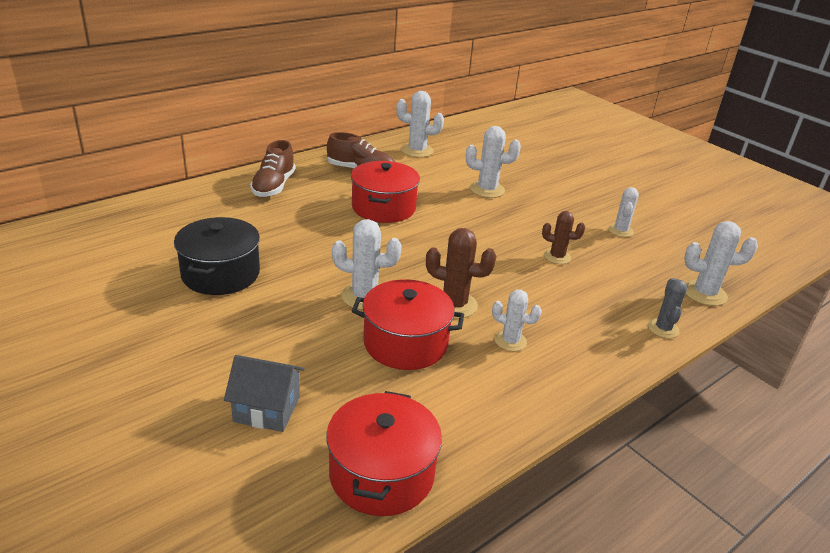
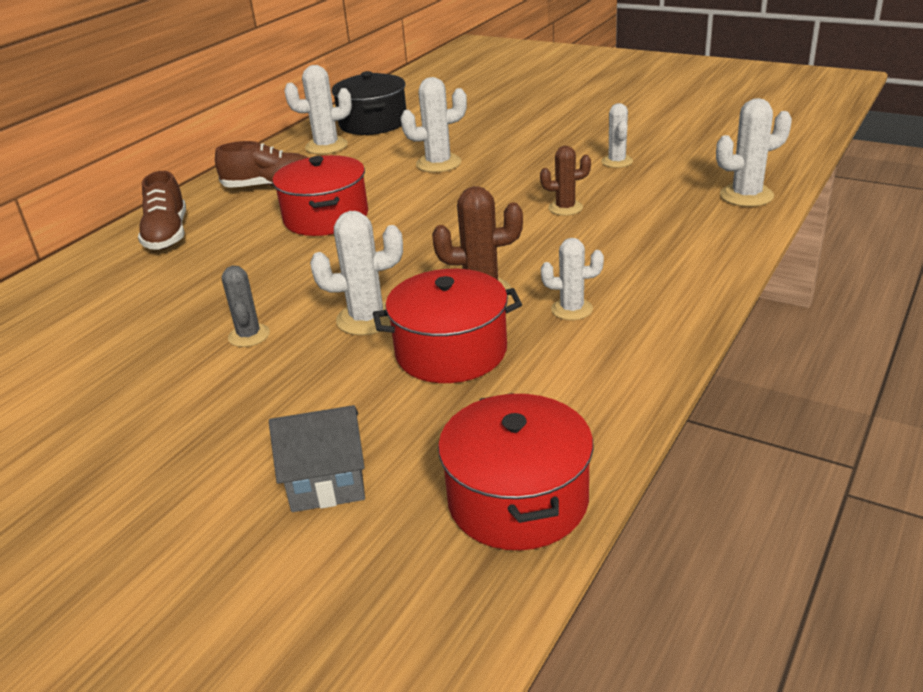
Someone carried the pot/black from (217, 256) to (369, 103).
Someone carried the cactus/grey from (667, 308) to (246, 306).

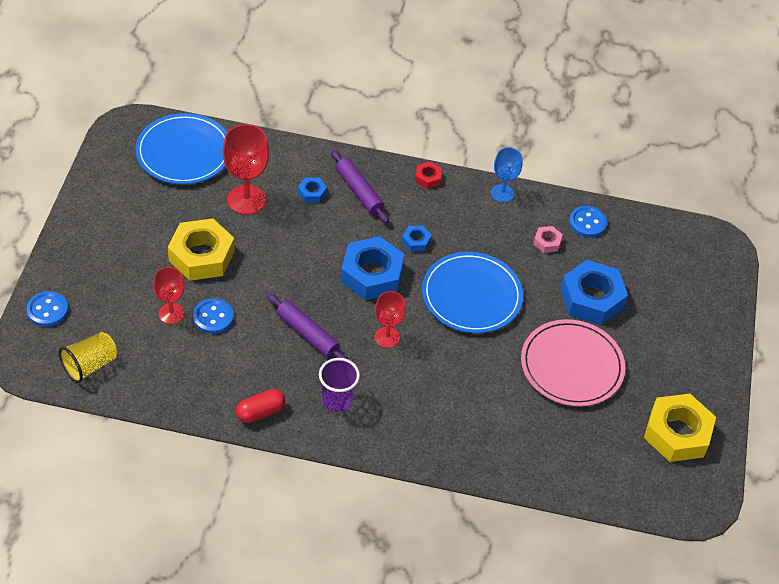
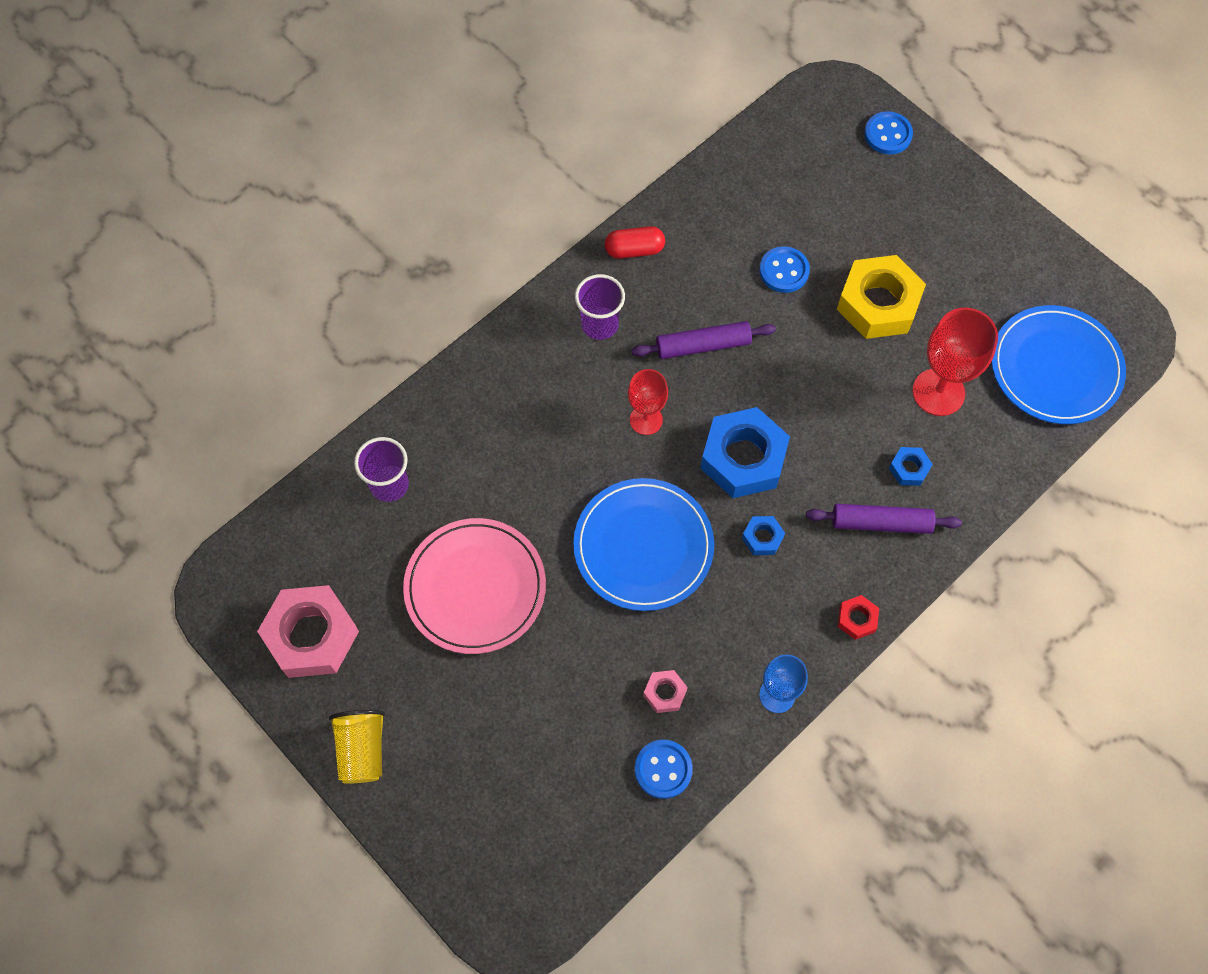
Someone took away the nut/blue at (594, 292).
Someone took away the goblet/red at (169, 295).
Someone carried the cup/yellow from (88, 357) to (357, 747).
Someone rotated the capsule/red at (260, 406) by 75 degrees clockwise.
Someone repainted the nut/yellow at (680, 428), which became the nut/pink at (308, 631).
Someone put down the cup/purple at (381, 469).

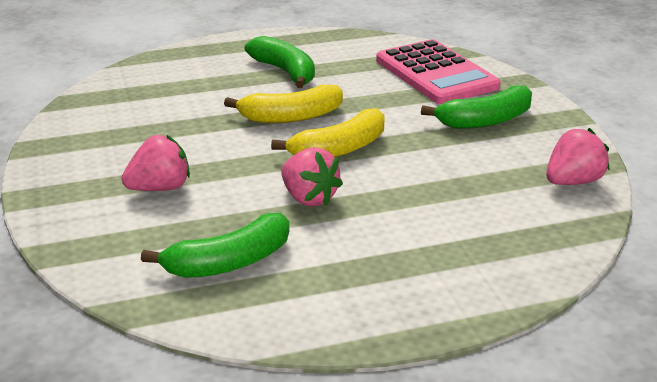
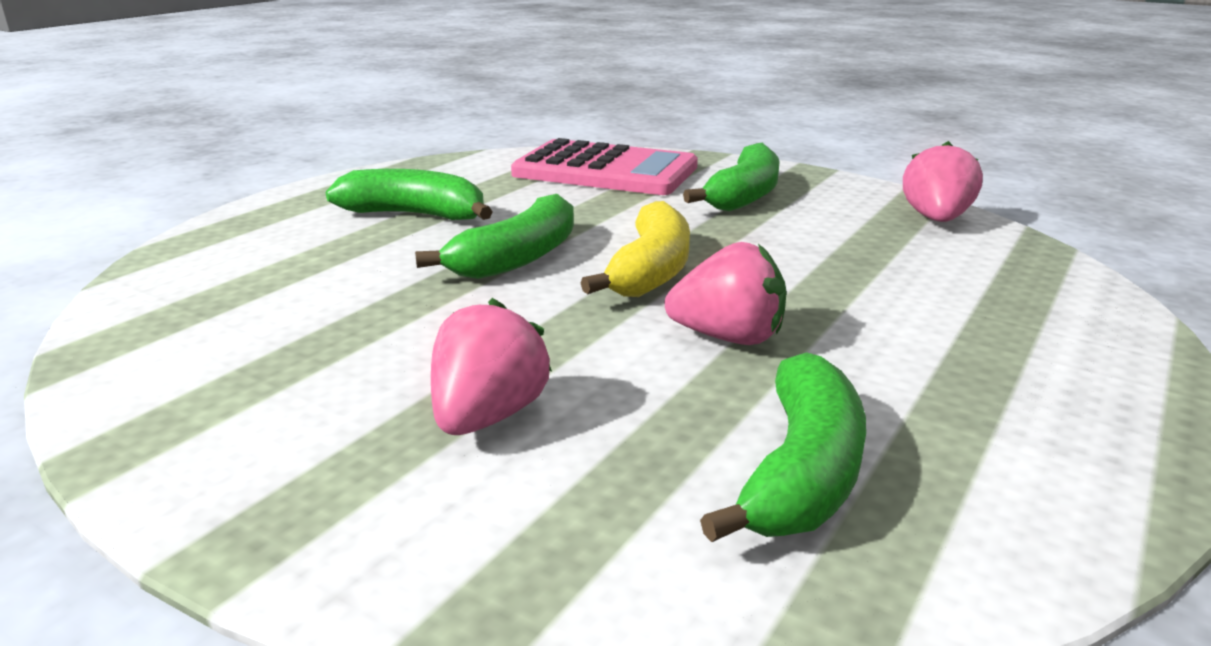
Someone repainted the banana/yellow at (283, 104), which became the banana/green at (494, 236).

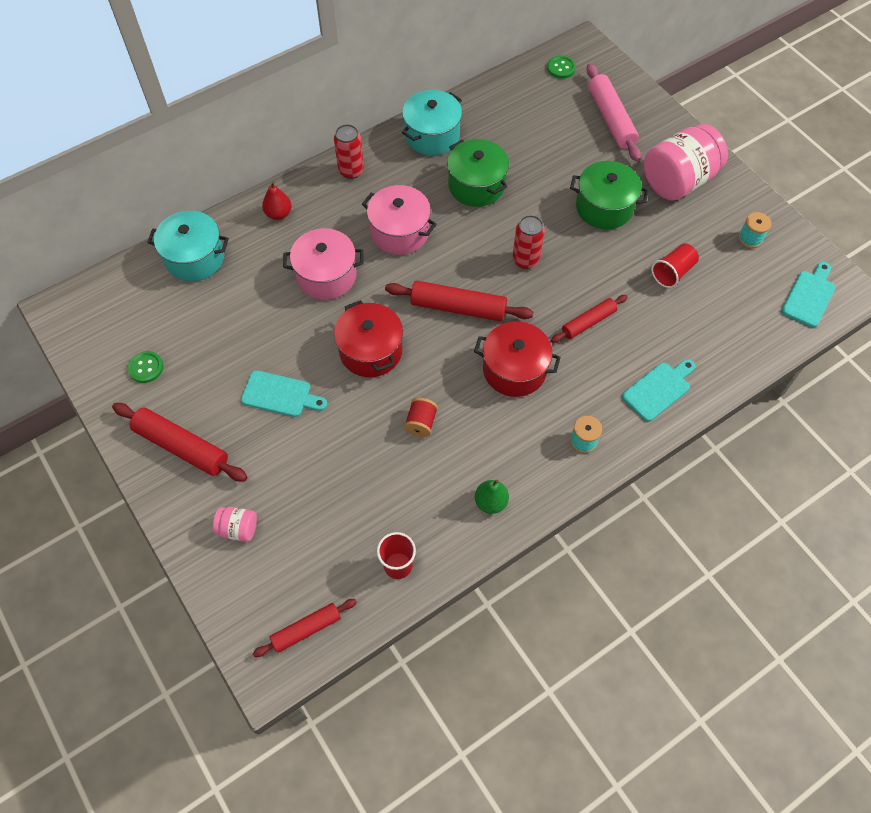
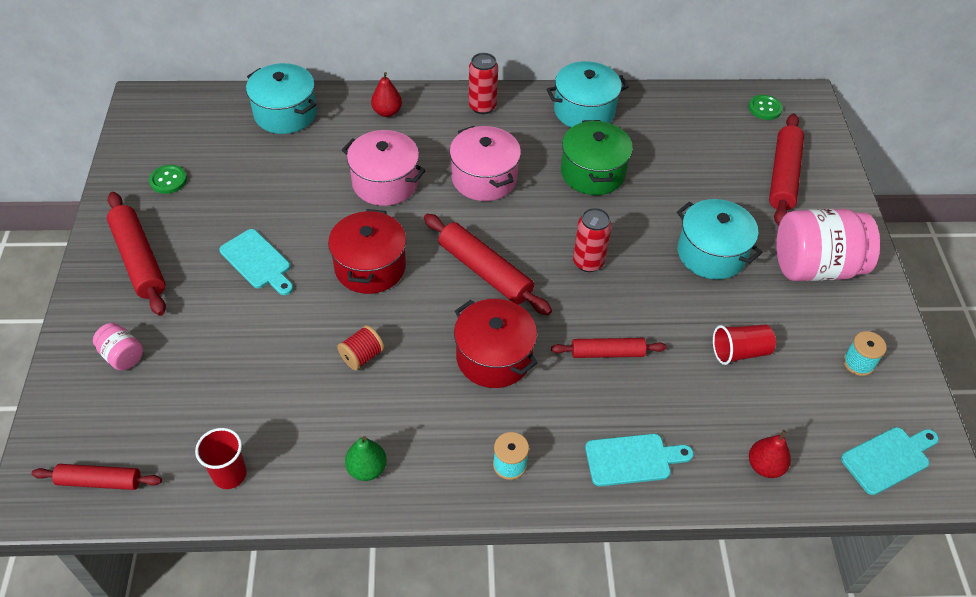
Someone repainted the rolling pin/pink at (613, 113), which became the rolling pin/red at (786, 169).
Someone repainted the pot/green at (609, 195), which became the pot/turquoise at (719, 239).
Someone put down the pear/red at (770, 454).

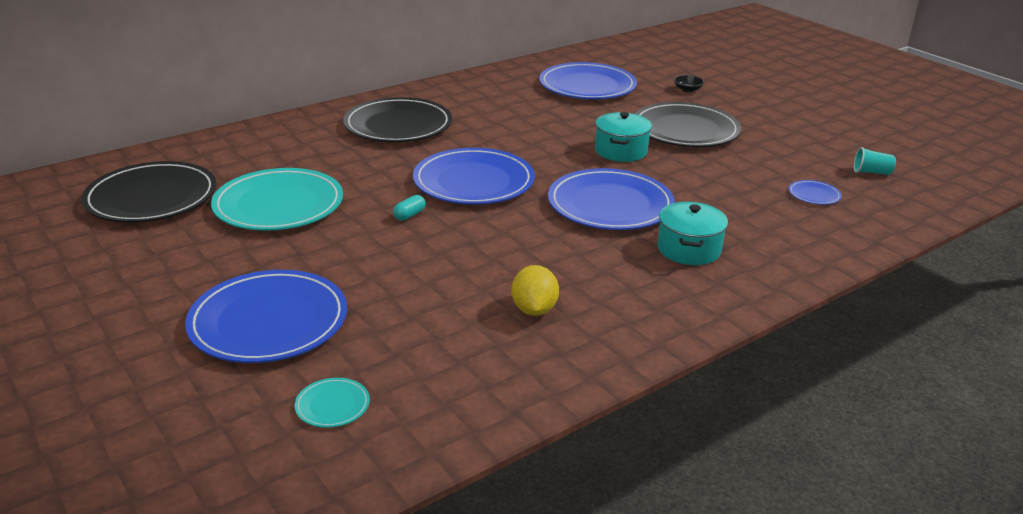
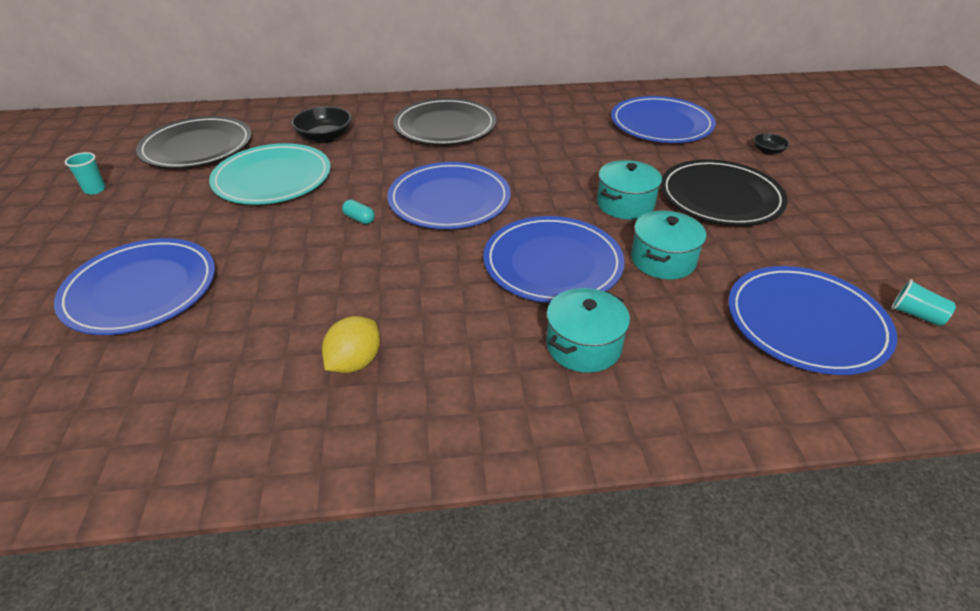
Someone scaled the plate/blue at (815, 192) by 2.39.
Someone rotated the capsule/turquoise at (409, 208) by 60 degrees clockwise.
Someone took away the plate/turquoise at (332, 403).
Someone put down the bowl/black at (321, 124).
Someone put down the cup/turquoise at (85, 173).
Someone put down the pot/turquoise at (668, 245).

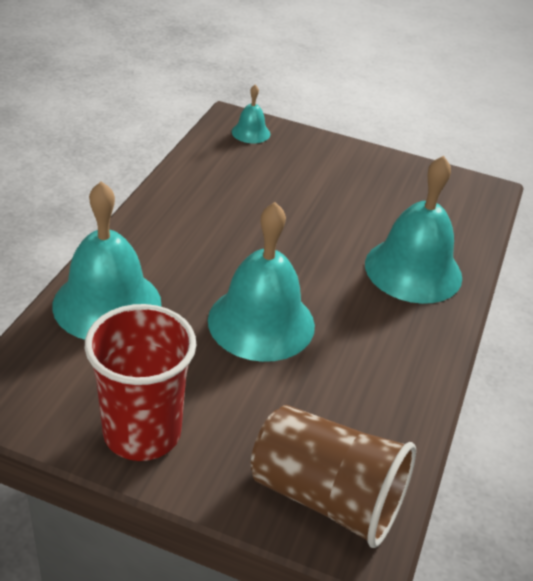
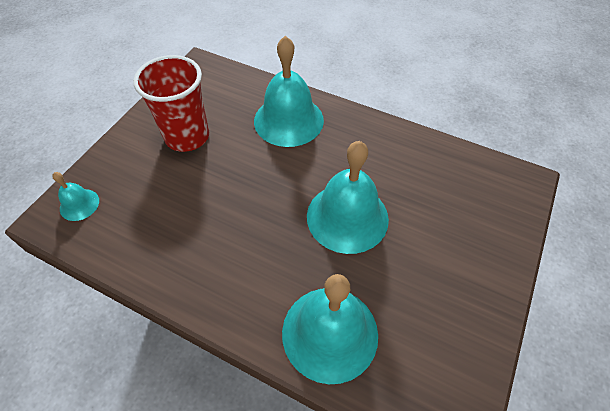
Someone carried the cup/red from (140, 382) to (171, 103).
Someone took away the cup/brown at (333, 476).

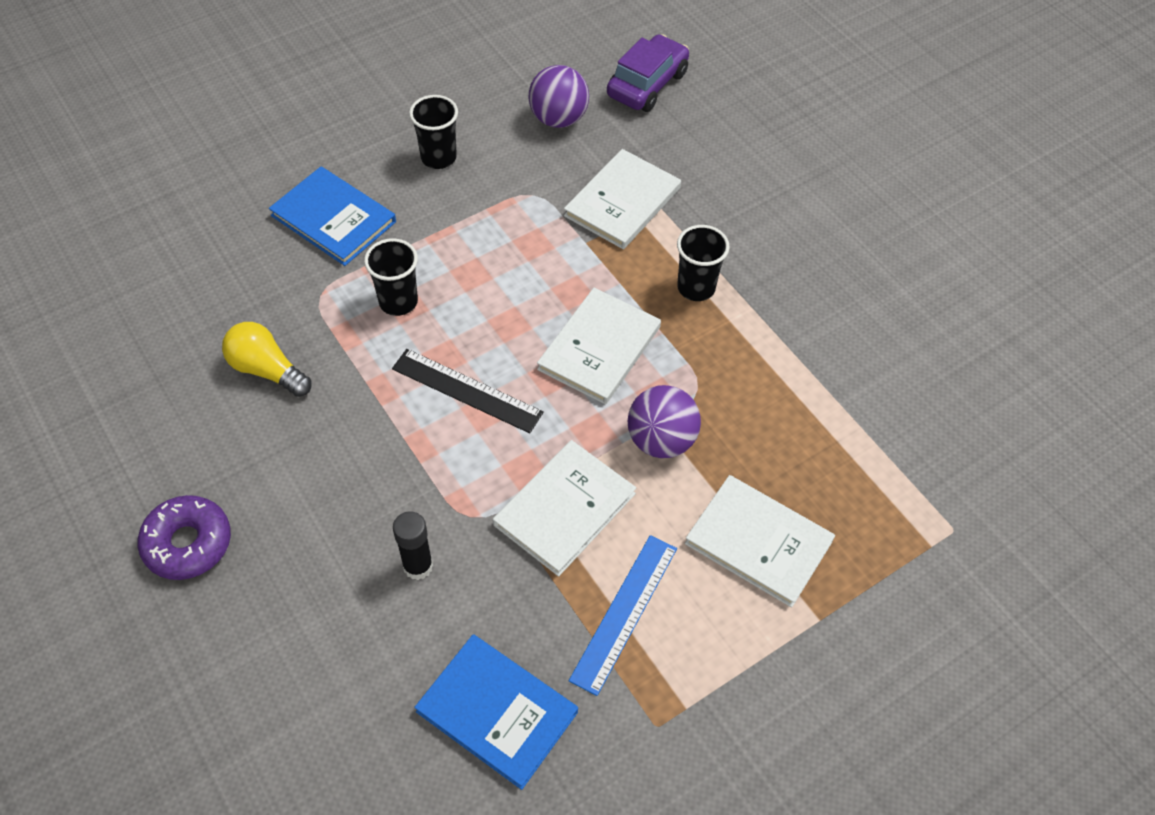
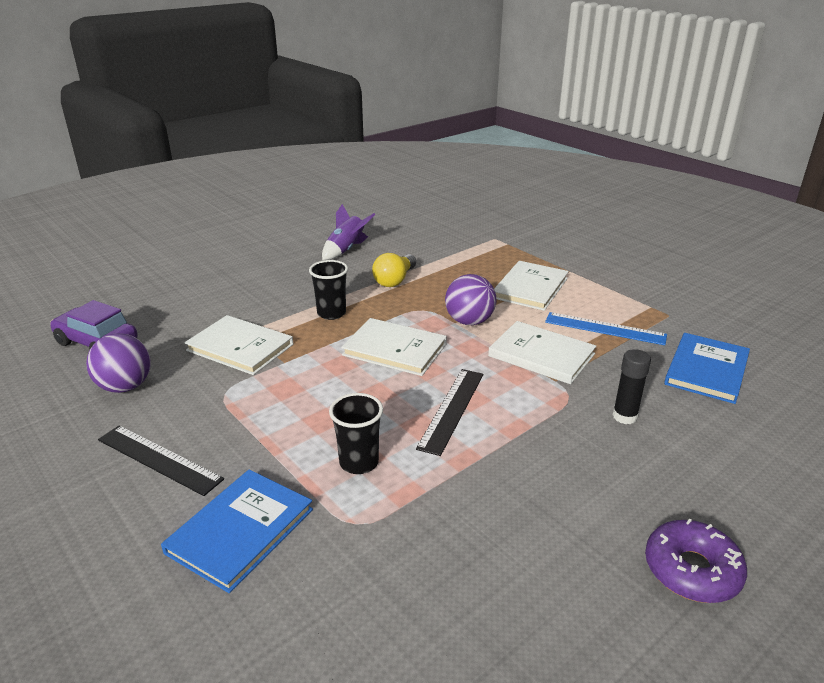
Someone swapped the cup/black at (433, 132) for the ruler/black at (161, 460).
Someone carried the light bulb/yellow from (266, 359) to (394, 270).
Someone put down the rocket/purple at (349, 232).

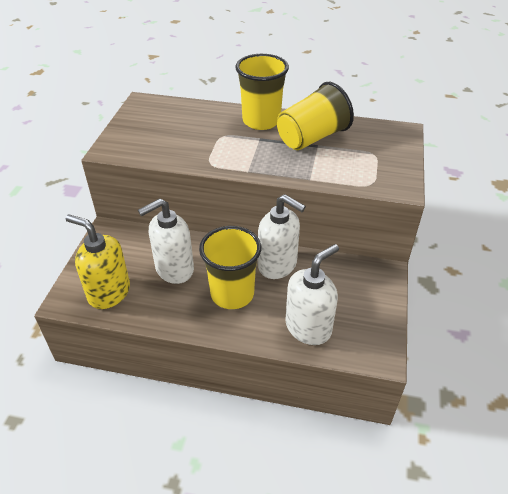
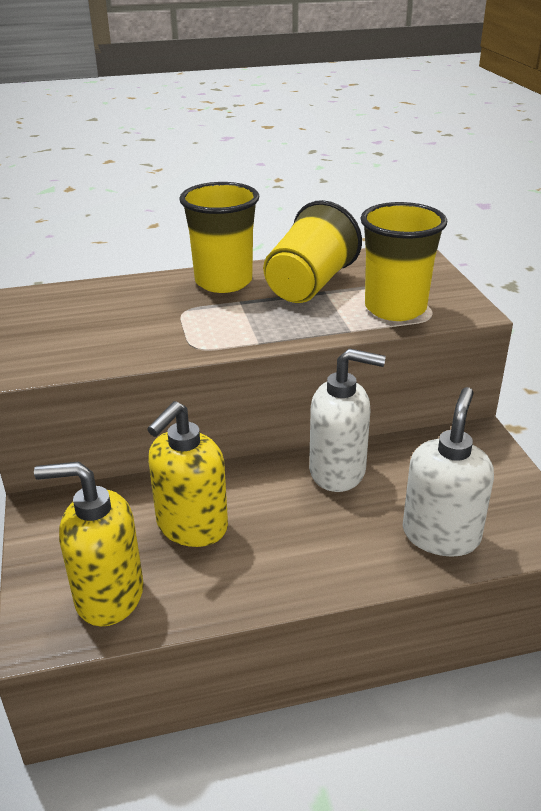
Someone repainted the soap dispenser/white at (166, 241), which became the soap dispenser/yellow at (187, 474).
Someone carried the cup/yellow from (230, 267) to (403, 261).

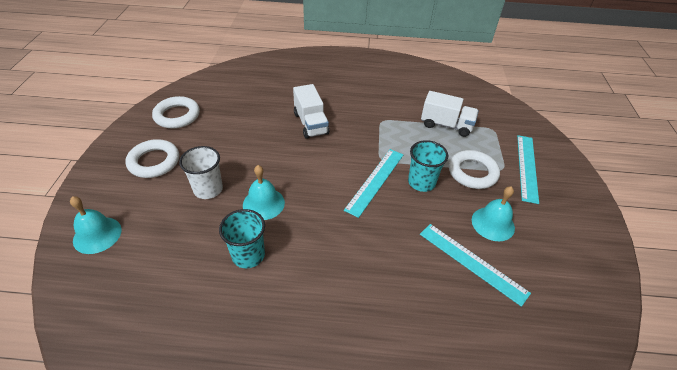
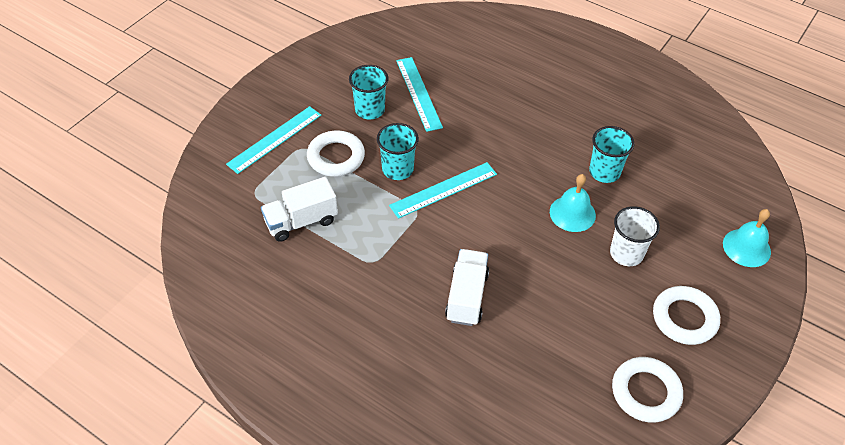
Someone rotated the truck/white at (450, 114) by 75 degrees counterclockwise.
Someone swapped the bell/turquoise at (493, 213) for the cup/turquoise at (369, 92).

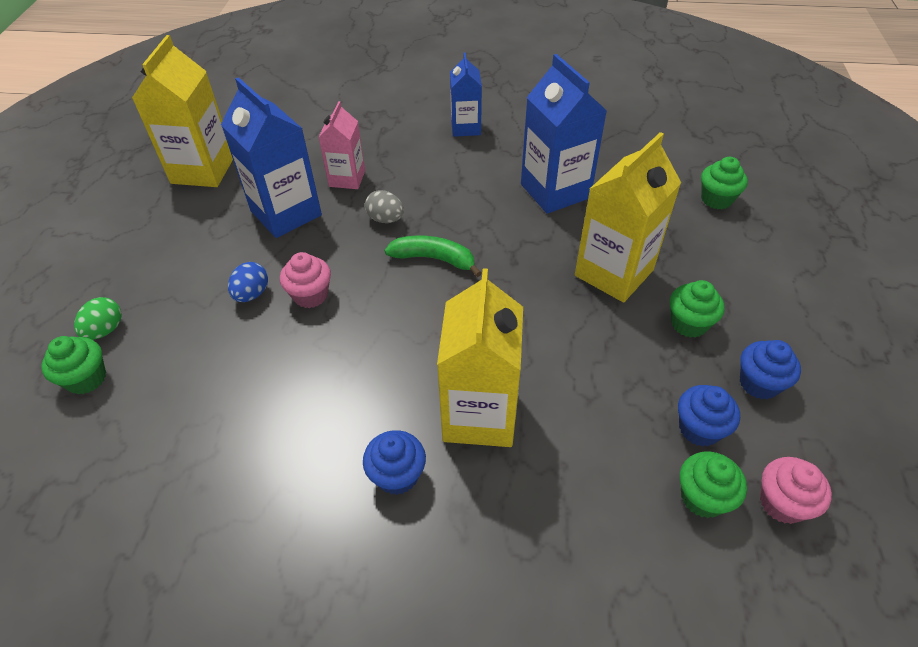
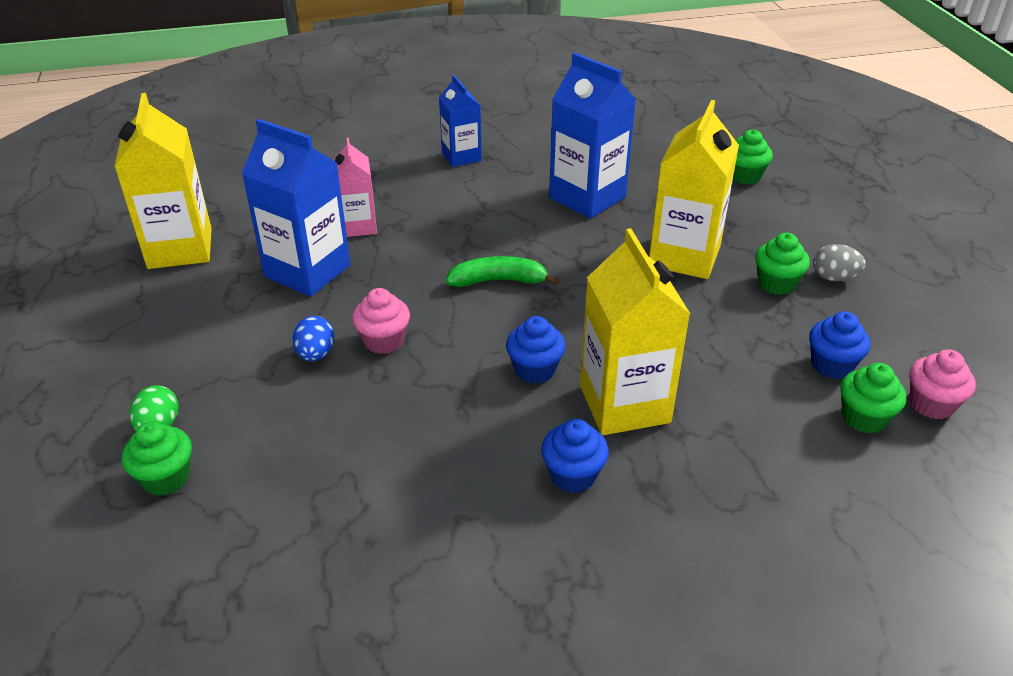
Someone carried the egg/grey from (384, 206) to (839, 262).
Someone carried the cupcake/blue from (770, 369) to (536, 350).

